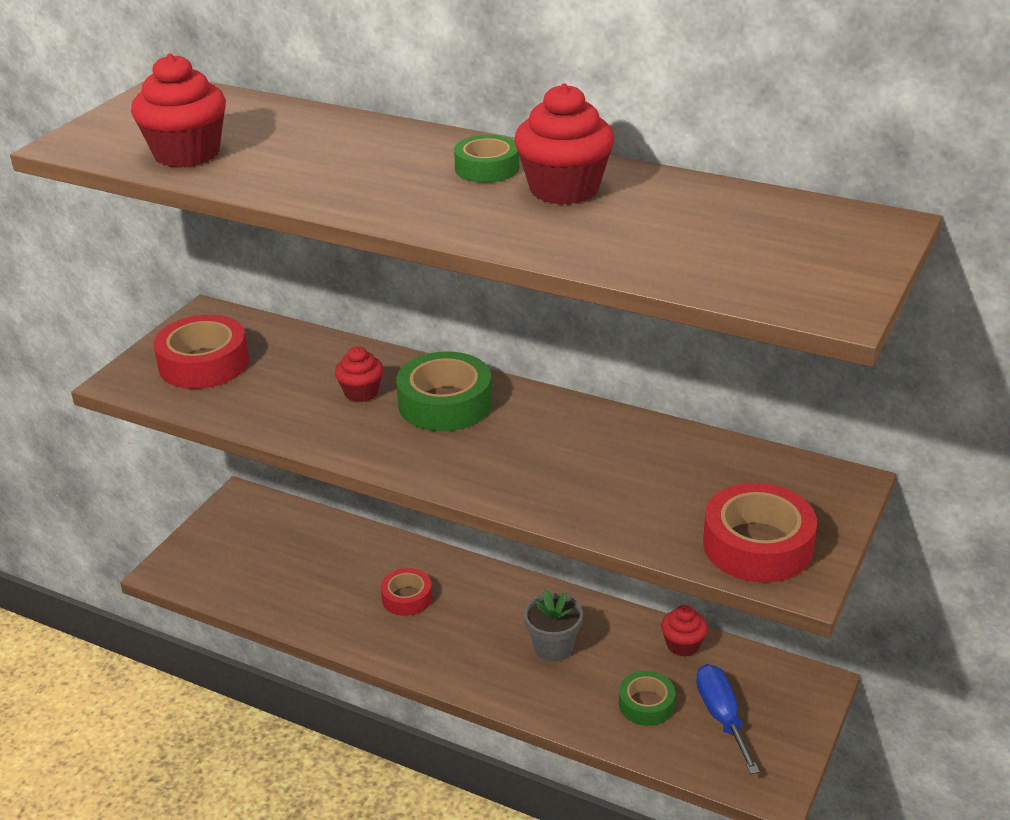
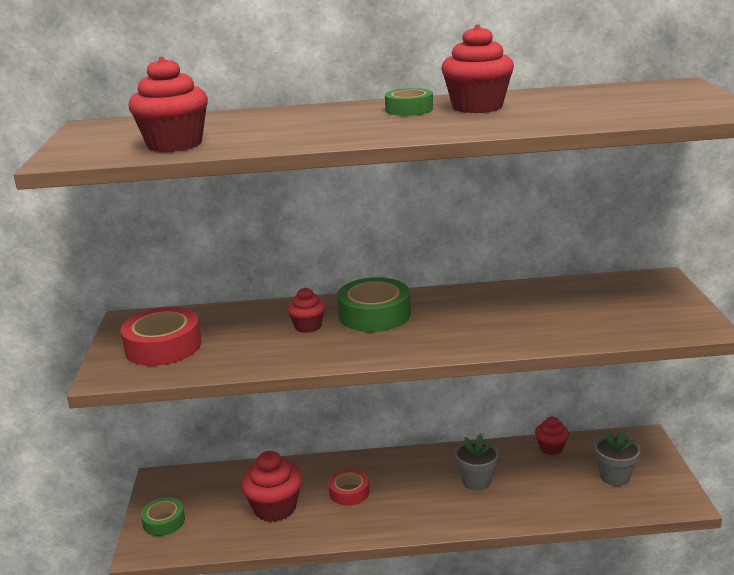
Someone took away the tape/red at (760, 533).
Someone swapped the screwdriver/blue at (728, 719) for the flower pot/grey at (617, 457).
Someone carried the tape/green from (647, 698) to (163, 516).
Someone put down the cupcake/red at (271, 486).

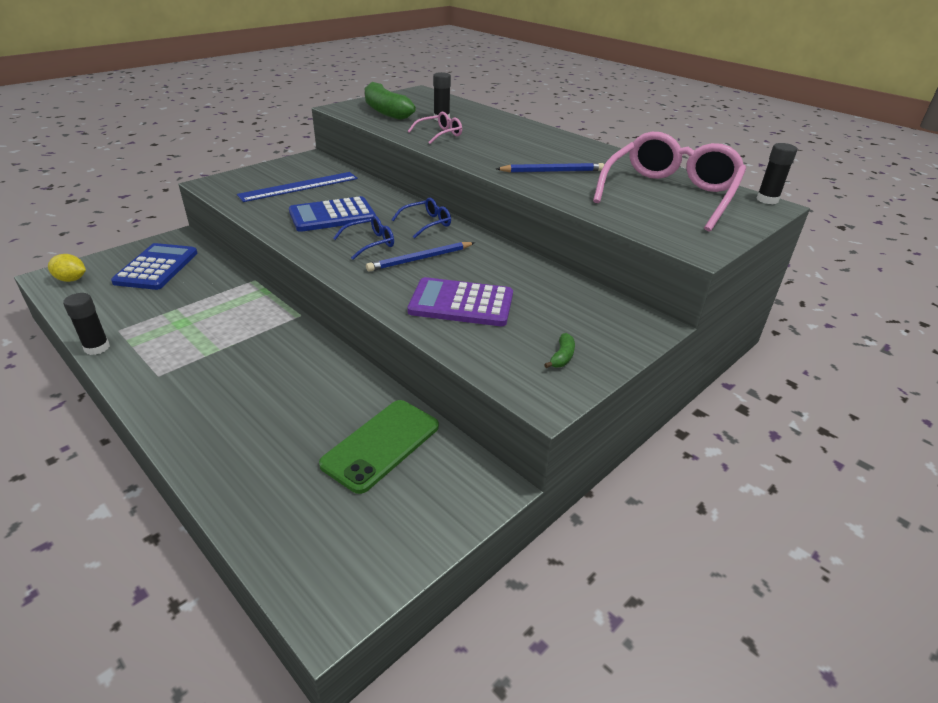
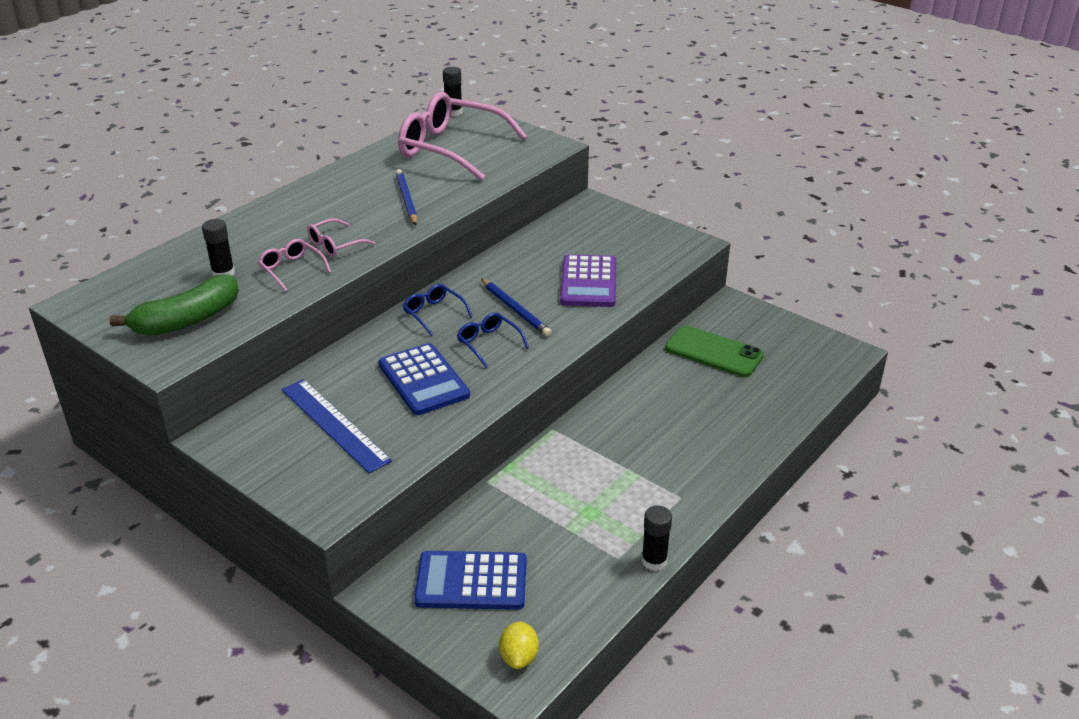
Someone took away the banana/green at (559, 350).
Someone put down the glasses/pink at (341, 237).

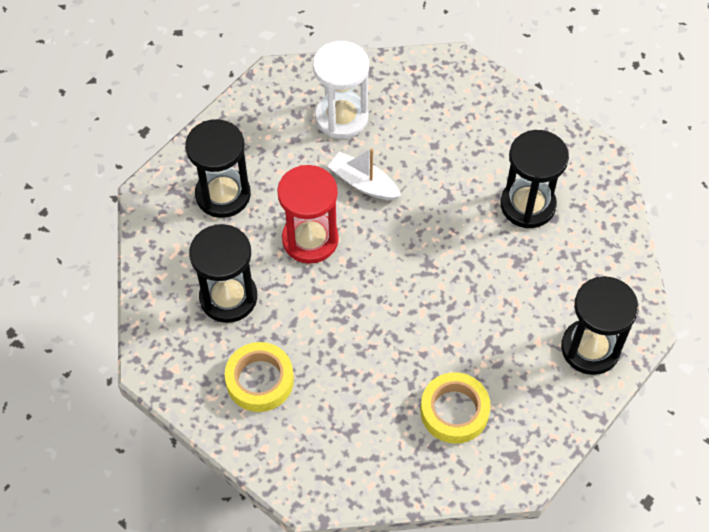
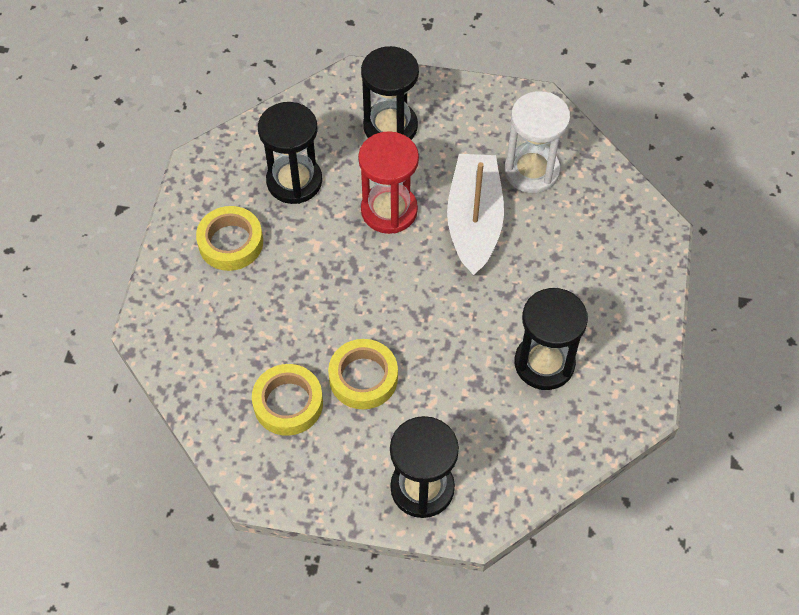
Someone scaled the boat/white at (364, 174) by 1.71.
Someone put down the tape/yellow at (363, 374).

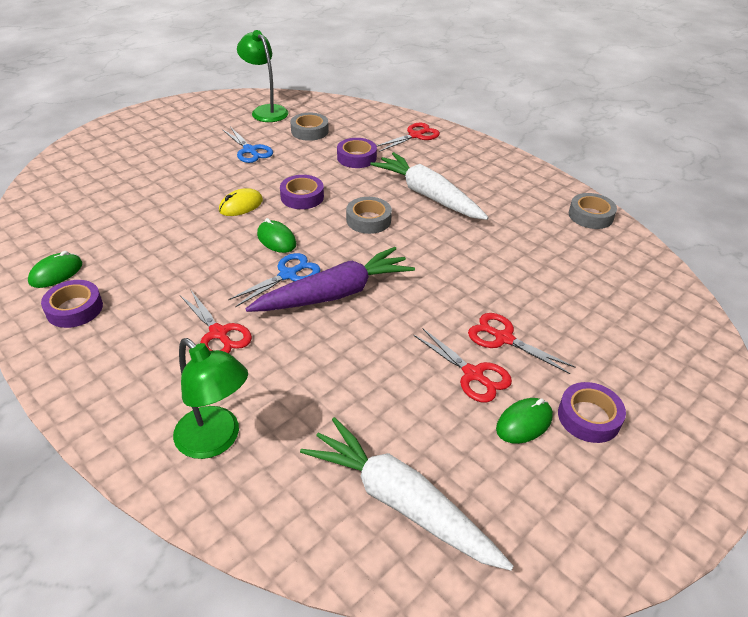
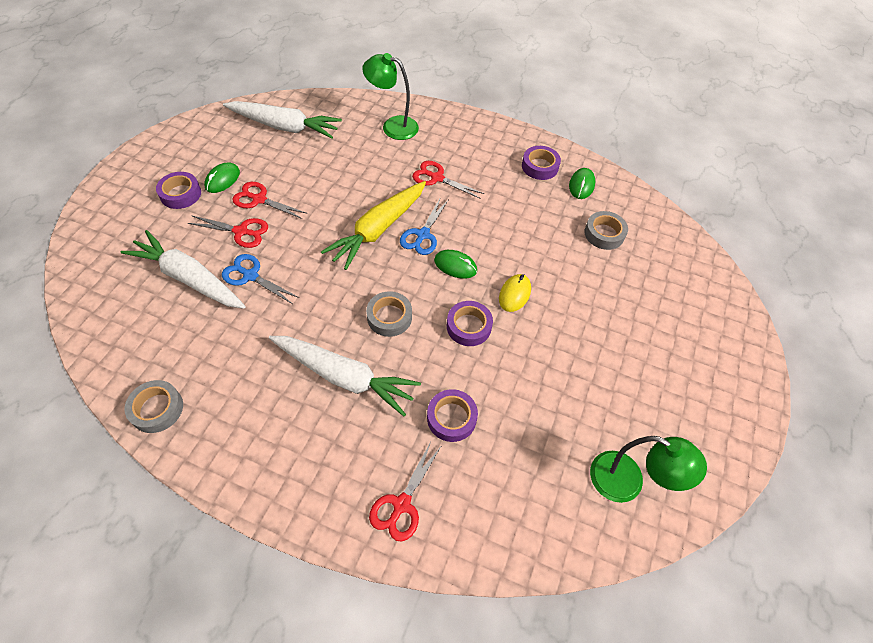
Someone carried the tape/grey from (309, 127) to (606, 230).
Someone carried the scissors/blue from (247, 145) to (261, 279).
Someone repainted the carrot/purple at (330, 279), which became the carrot/yellow at (373, 225).
Someone put down the carrot/white at (183, 269).

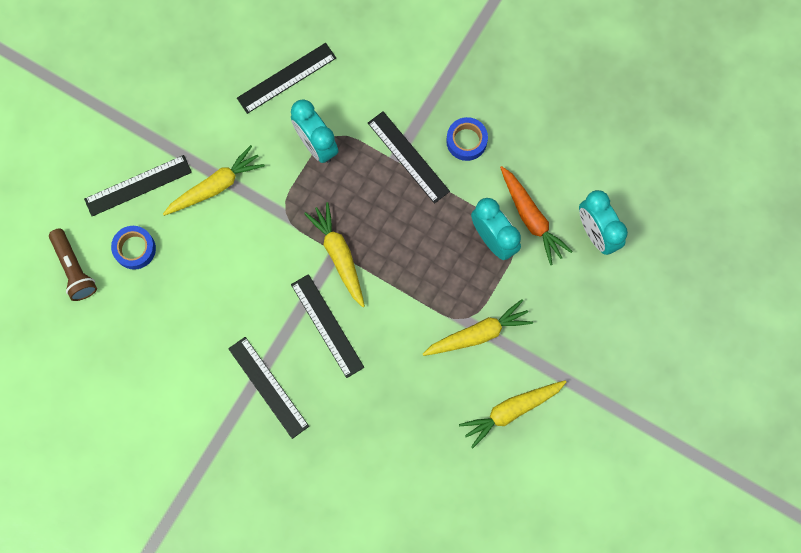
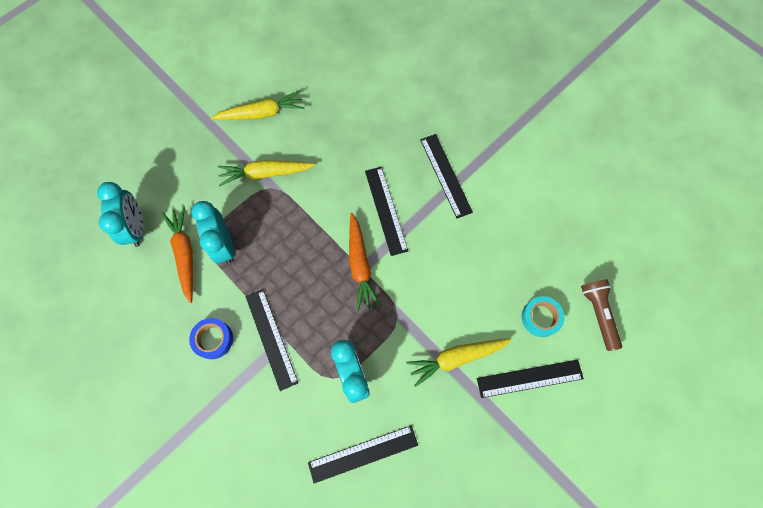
Someone repainted the carrot/yellow at (334, 254), which became the carrot/orange at (365, 262).
Someone repainted the tape/blue at (133, 248), which became the tape/turquoise at (543, 316).

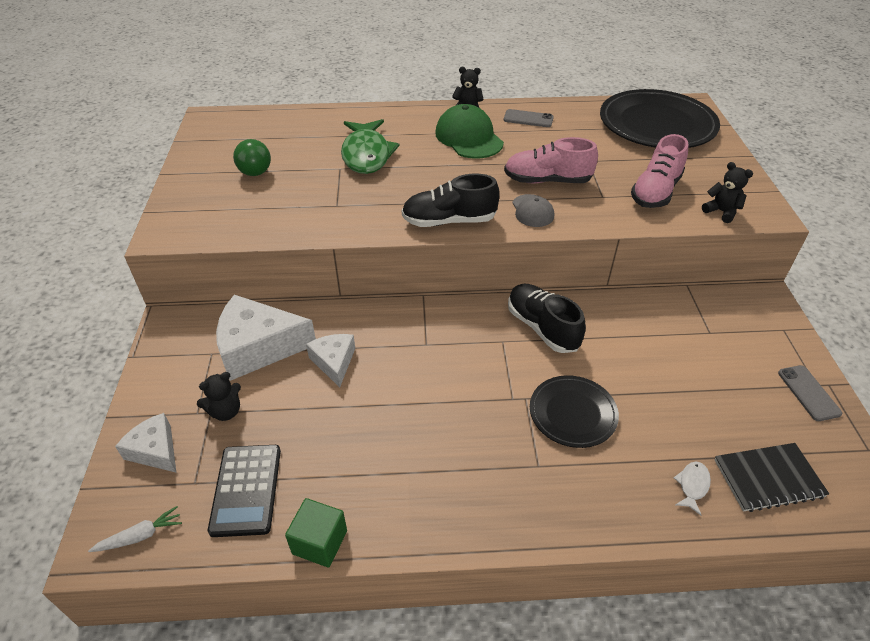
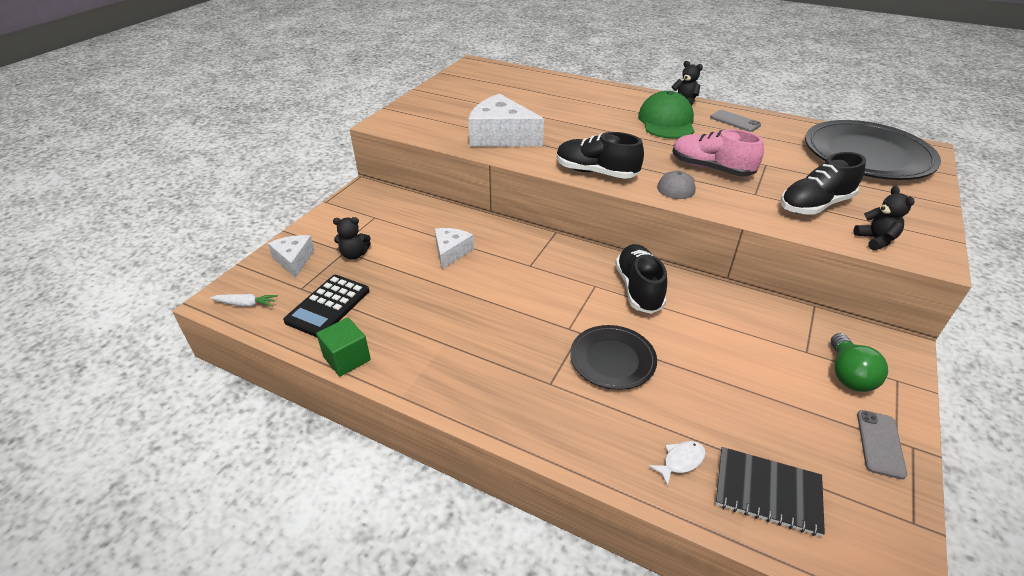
Someone took away the fish/green at (370, 146).
Someone repainted the shoe/pink at (659, 171), which became the shoe/black at (823, 183).
Someone carried the light bulb/green from (252, 157) to (859, 362).
Someone carried the cheese/white from (266, 338) to (506, 120).

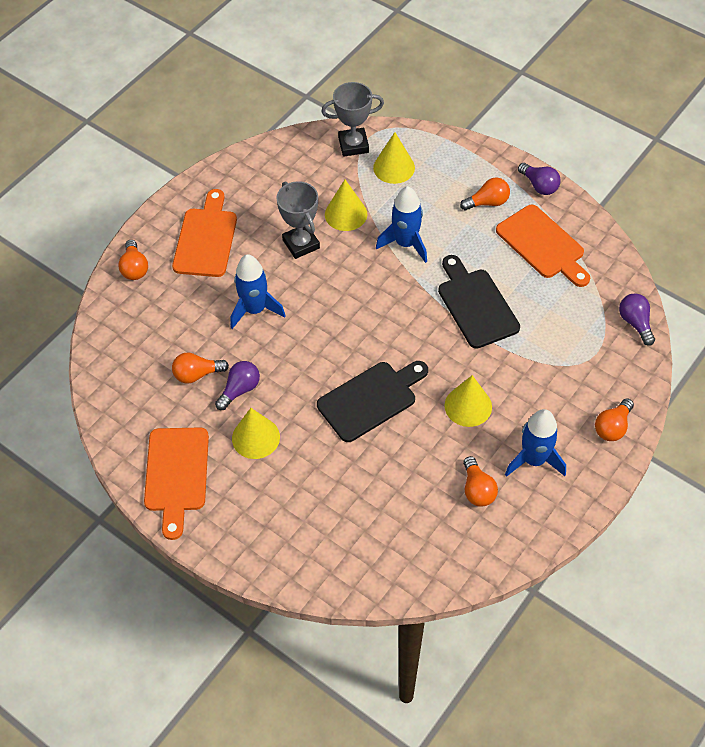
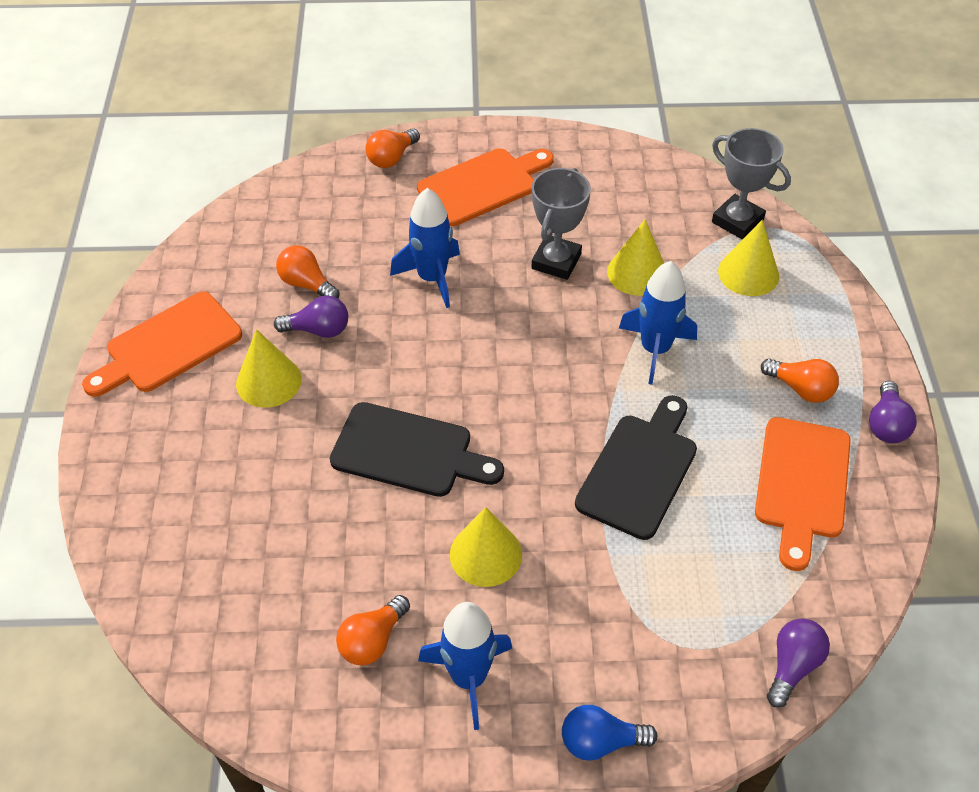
Someone repainted the light bulb/orange at (614, 419), which became the light bulb/blue at (609, 733).

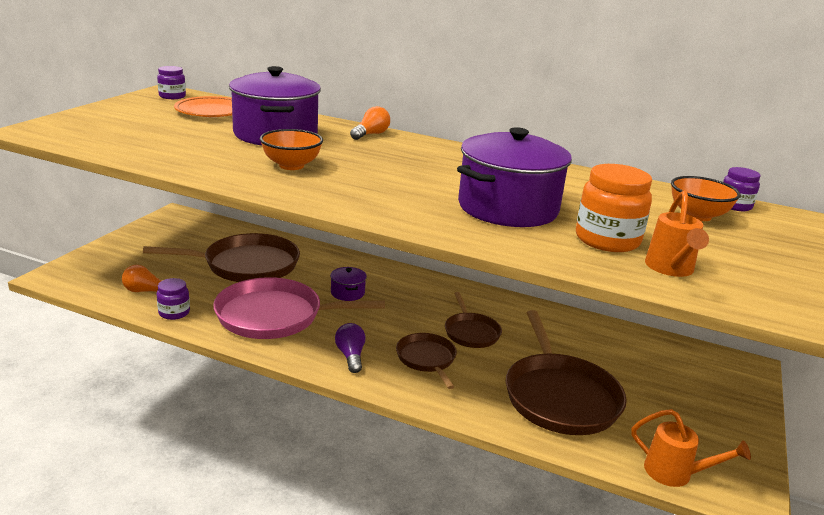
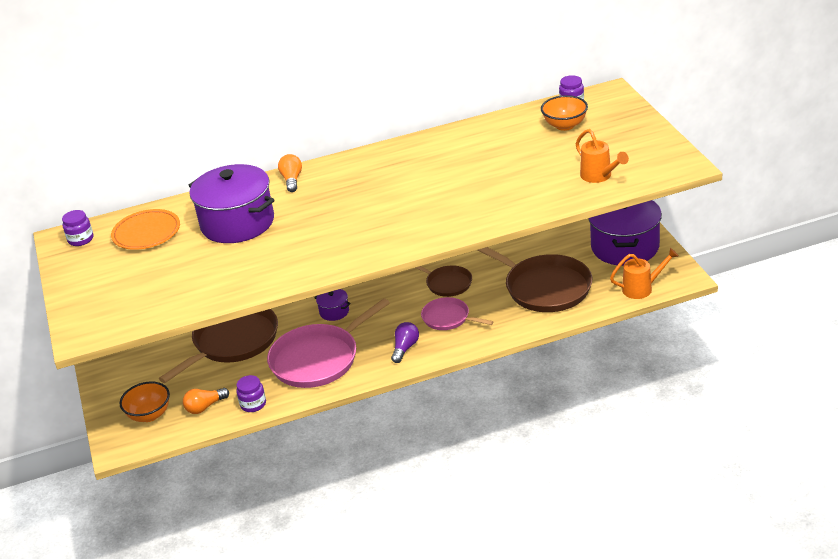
Someone carried the pot/purple from (514, 177) to (625, 233).
Someone carried the bowl/orange from (291, 149) to (145, 402).
Someone took away the jar/orange at (614, 208).
Someone rotated the light bulb/purple at (350, 348) by 75 degrees clockwise.
Someone repainted the pan/brown at (426, 361), which became the pan/pink at (457, 313).

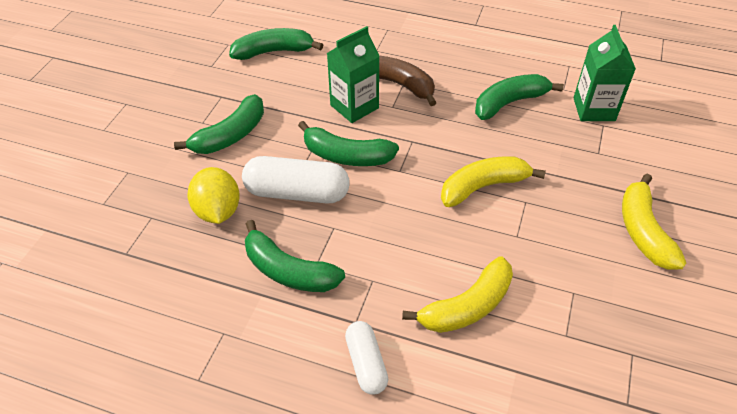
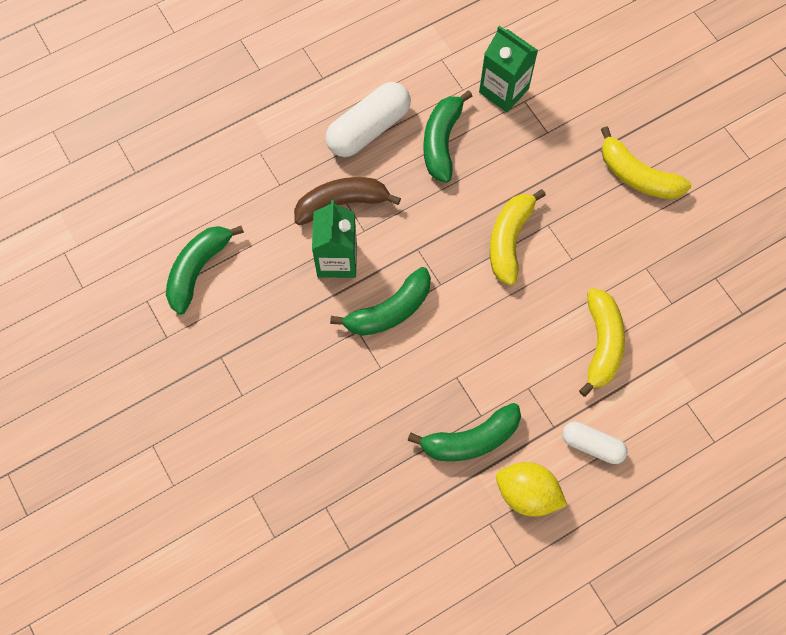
Someone took away the banana/green at (219, 124).
Someone carried the capsule/white from (295, 180) to (368, 119).
Someone carried the lemon/yellow from (213, 195) to (531, 489).

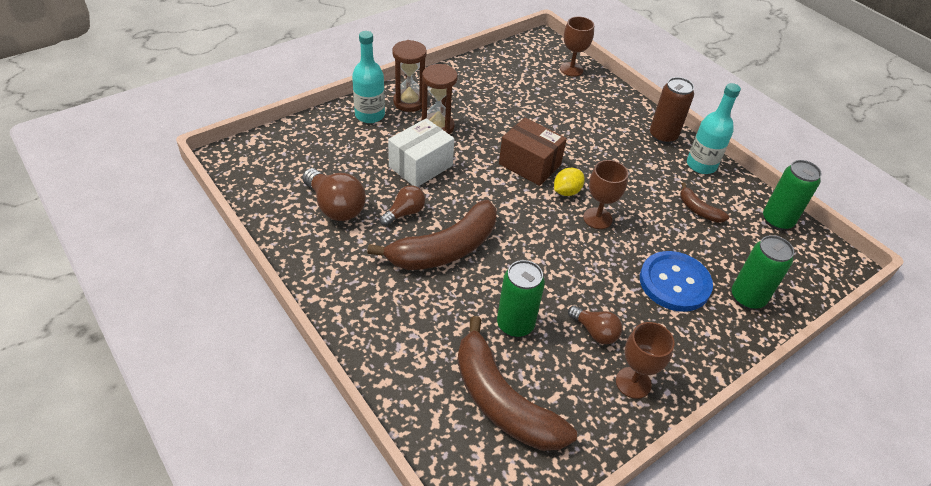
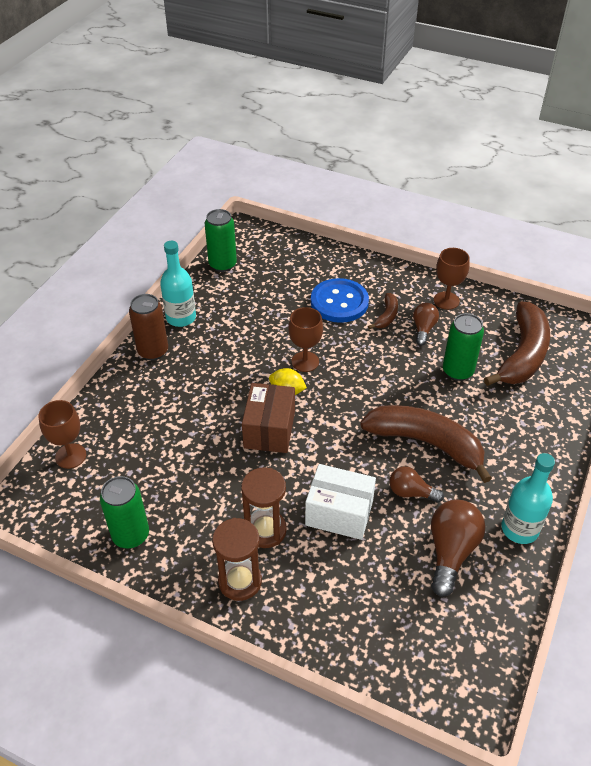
Someone carried the bottle/turquoise from (368, 77) to (528, 498).
Someone carried the banana/brown from (704, 202) to (383, 311).
Someone carried the can/green from (763, 272) to (124, 512).

